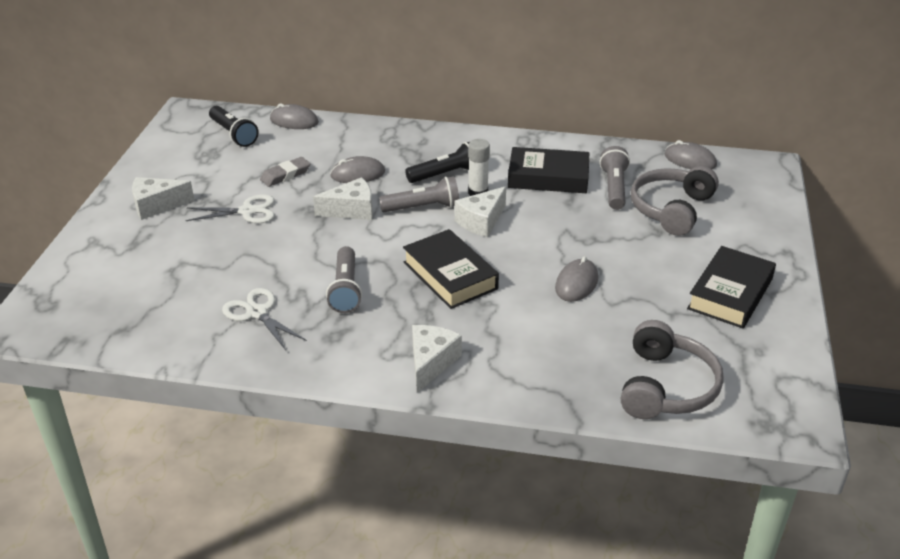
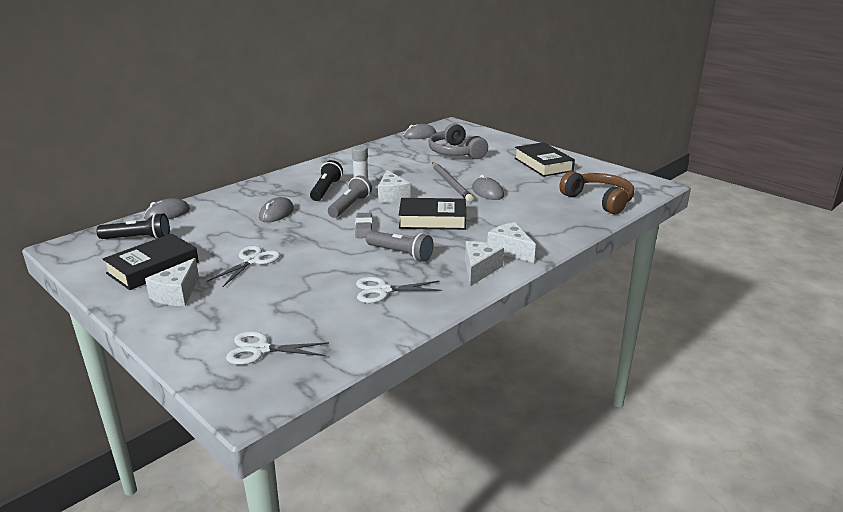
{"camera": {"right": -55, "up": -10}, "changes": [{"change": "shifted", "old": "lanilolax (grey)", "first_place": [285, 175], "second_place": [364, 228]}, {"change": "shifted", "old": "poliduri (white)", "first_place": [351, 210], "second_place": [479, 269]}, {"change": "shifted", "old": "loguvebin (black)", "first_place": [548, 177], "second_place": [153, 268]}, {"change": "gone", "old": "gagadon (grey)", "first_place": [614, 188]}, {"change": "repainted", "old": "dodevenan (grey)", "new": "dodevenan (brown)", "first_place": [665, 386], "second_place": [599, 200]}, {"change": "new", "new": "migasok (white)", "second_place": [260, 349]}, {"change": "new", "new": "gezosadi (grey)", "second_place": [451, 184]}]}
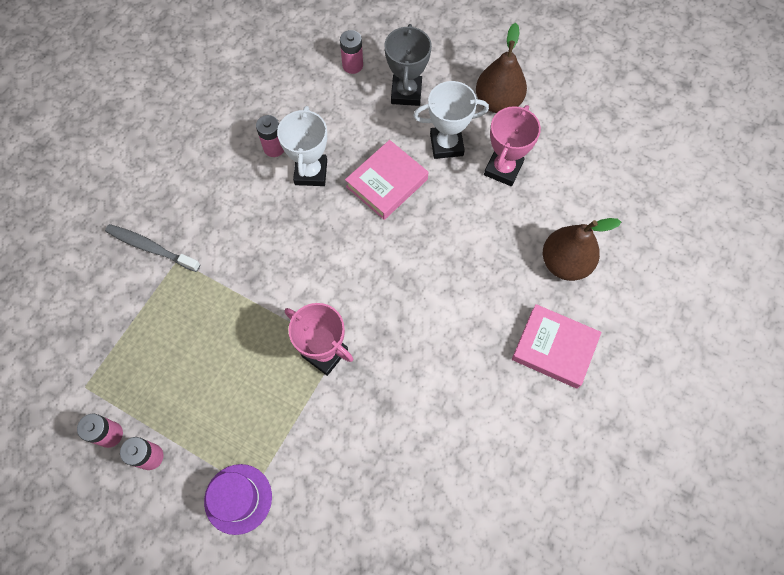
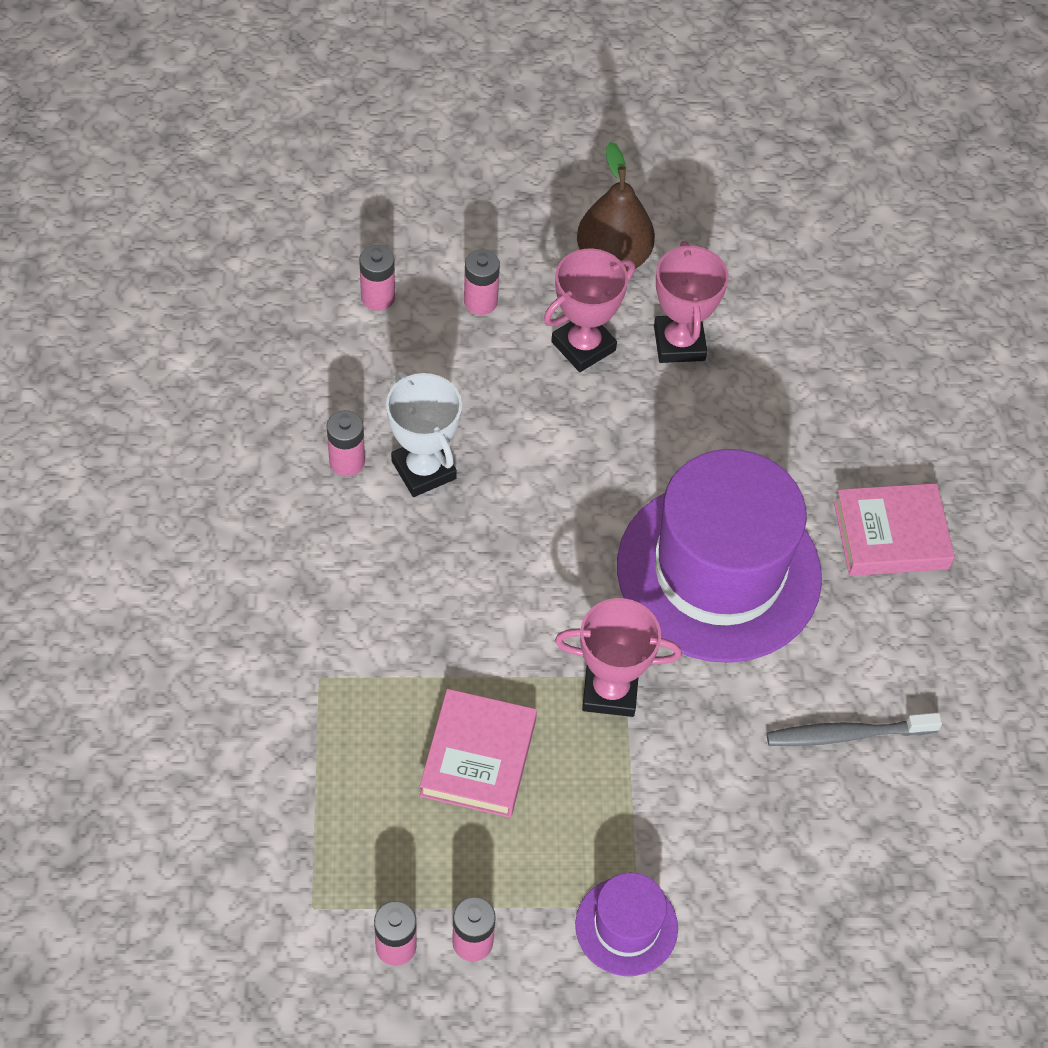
{"camera": {"right": -35, "up": -10}, "changes": [{"change": "shifted", "old": "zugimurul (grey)", "first_place": [151, 248], "second_place": [847, 734]}, {"change": "shifted", "old": "loguvebin (pink)", "first_place": [387, 183], "second_place": [478, 758]}, {"change": "swapped", "old": "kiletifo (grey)", "new": "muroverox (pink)", "first_place": [406, 93], "second_place": [480, 301]}, {"change": "repainted", "old": "kiletifo (white)", "new": "kiletifo (pink)", "first_place": [446, 144], "second_place": [583, 346]}, {"change": "gone", "old": "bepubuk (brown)", "first_place": [565, 263]}, {"change": "new", "new": "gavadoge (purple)", "second_place": [718, 571]}]}
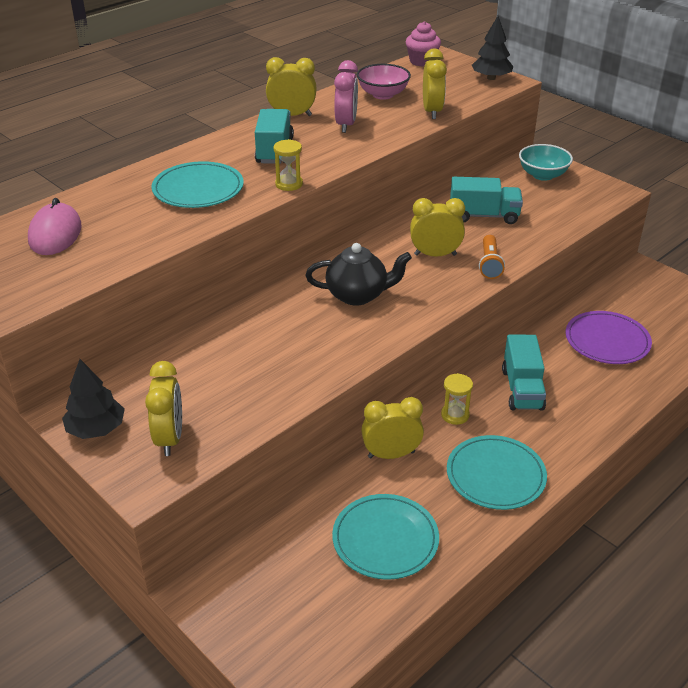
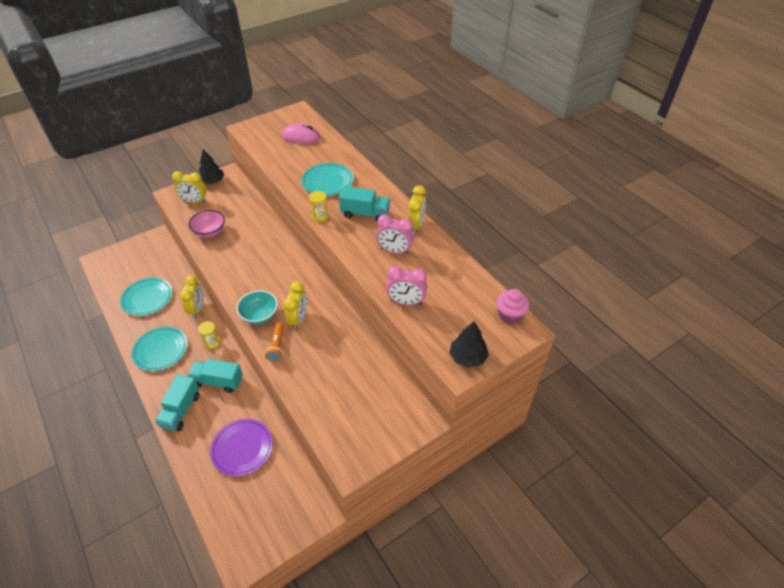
{"camera": {"right": 100, "up": 10}, "changes": [{"change": "gone", "old": "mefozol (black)", "first_place": [358, 295]}, {"change": "shifted", "old": "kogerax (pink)", "first_place": [383, 95], "second_place": [210, 232]}, {"change": "repainted", "old": "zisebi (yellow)", "new": "zisebi (pink)", "first_place": [432, 112], "second_place": [406, 302]}, {"change": "shifted", "old": "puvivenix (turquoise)", "first_place": [484, 216], "second_place": [181, 410]}, {"change": "rotated", "old": "gagadon (orange)", "first_place": [489, 264], "second_place": [277, 346], "degrees": -105}, {"change": "shifted", "old": "kogerax (turquoise)", "first_place": [542, 175], "second_place": [259, 315]}]}
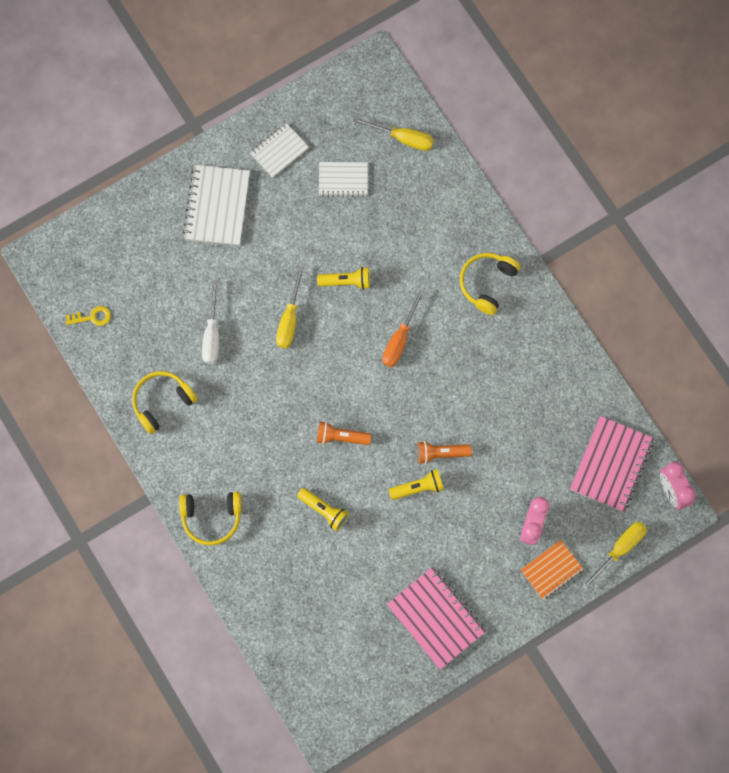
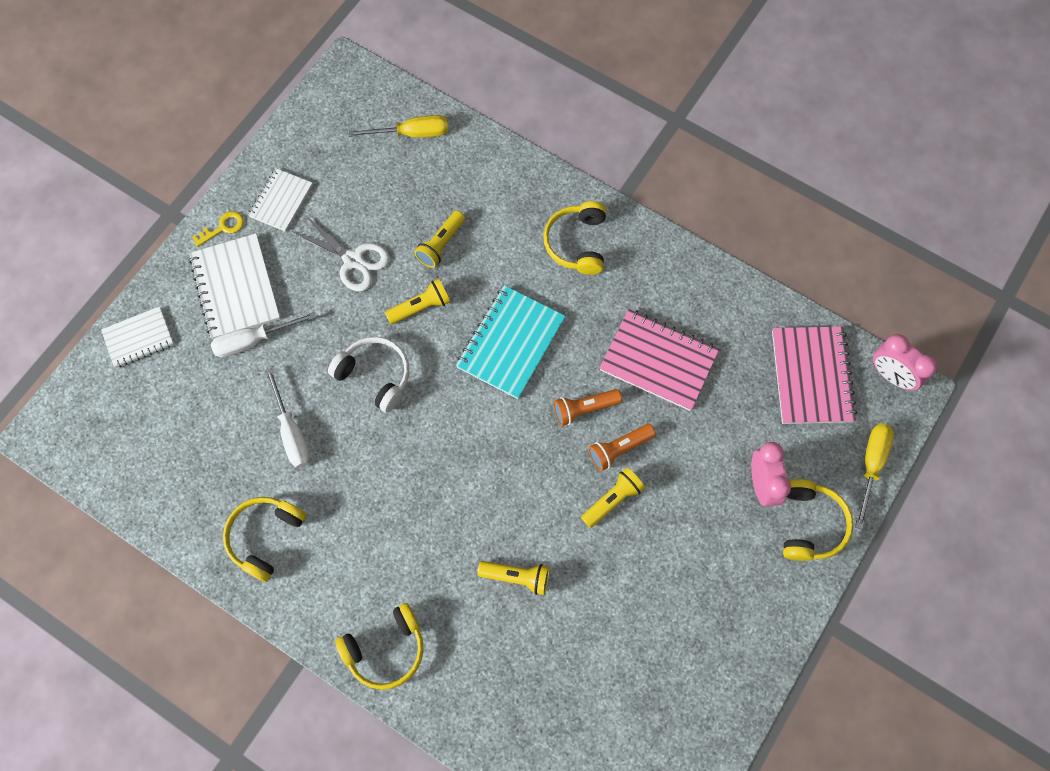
{"camera": {"right": -25, "up": -5}, "changes": [{"change": "shifted", "old": "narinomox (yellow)", "first_place": [92, 317], "second_place": [223, 227]}, {"change": "swapped", "old": "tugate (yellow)", "new": "dodevenan (white)", "first_place": [289, 319], "second_place": [375, 375]}, {"change": "shifted", "old": "gagadon (orange)", "first_place": [341, 437], "second_place": [584, 409]}, {"change": "shifted", "old": "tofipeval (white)", "first_place": [343, 180], "second_place": [138, 338]}, {"change": "swapped", "old": "tugate (orange)", "new": "tofipeval (turquoise)", "first_place": [400, 339], "second_place": [511, 343]}, {"change": "shifted", "old": "tofipeval (pink)", "first_place": [436, 618], "second_place": [658, 361]}, {"change": "swapped", "old": "tofipeval (orange)", "new": "dodevenan (yellow)", "first_place": [551, 570], "second_place": [810, 524]}, {"change": "new", "new": "tugate (white)", "second_place": [253, 340]}, {"change": "new", "new": "migasok (white)", "second_place": [353, 260]}, {"change": "new", "new": "gagadon (yellow)", "second_place": [441, 244]}]}
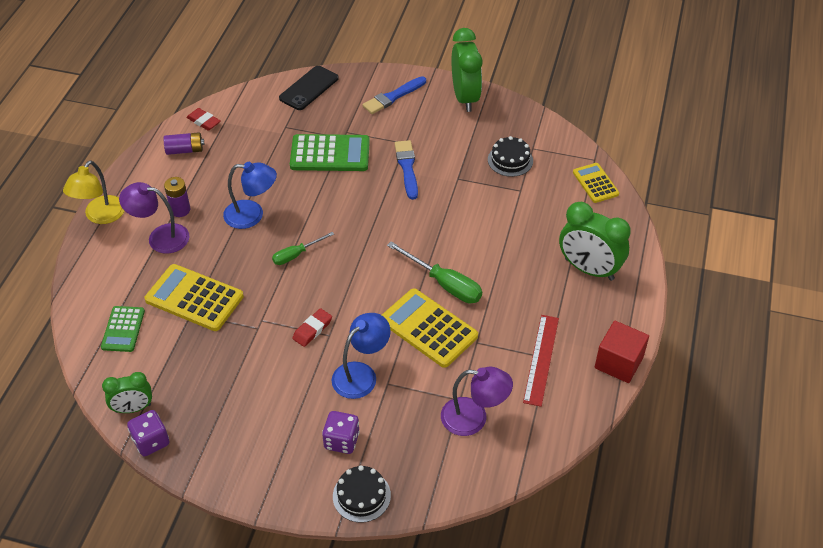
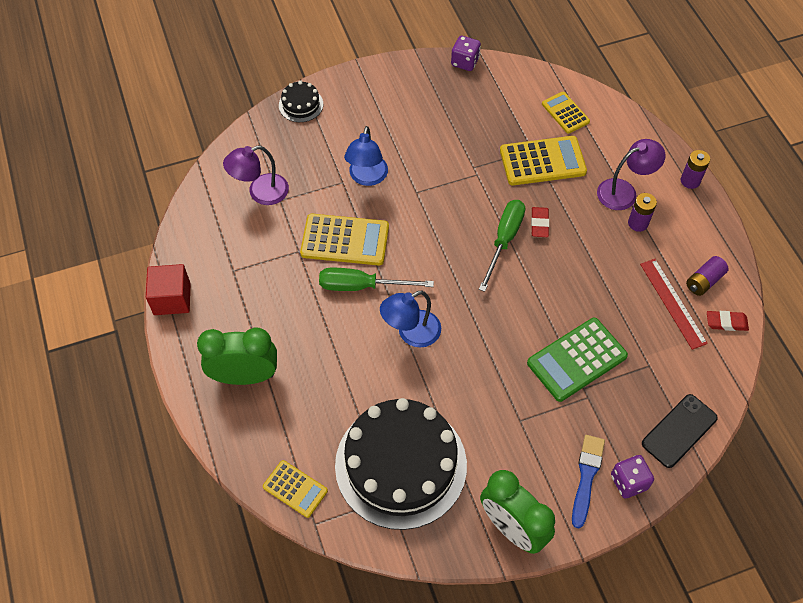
{"camera": {"right": 145, "up": 10}, "changes": [{"change": "swapped", "old": "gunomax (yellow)", "new": "muroverox (purple)", "first_place": [100, 216], "second_place": [690, 181]}, {"change": "repainted", "old": "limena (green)", "new": "limena (yellow)", "first_place": [123, 329], "second_place": [565, 113]}, {"change": "gone", "old": "zisebi (green)", "first_place": [133, 408]}, {"change": "shifted", "old": "gunomax (blue)", "first_place": [252, 215], "second_place": [411, 333]}, {"change": "scaled", "old": "tugate (green)", "first_place": [296, 255], "second_place": [504, 240], "factor": 1.63}, {"change": "rotated", "old": "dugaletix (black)", "first_place": [309, 88], "second_place": [679, 431], "degrees": 45}, {"change": "shifted", "old": "lanilolax (red)", "first_place": [312, 329], "second_place": [539, 224]}, {"change": "shifted", "old": "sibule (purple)", "first_place": [341, 441], "second_place": [628, 482]}, {"change": "gone", "old": "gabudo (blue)", "first_place": [407, 167]}, {"change": "scaled", "old": "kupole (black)", "first_place": [510, 160], "second_place": [400, 465], "factor": 2.38}, {"change": "shifted", "old": "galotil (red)", "first_place": [541, 359], "second_place": [673, 303]}]}
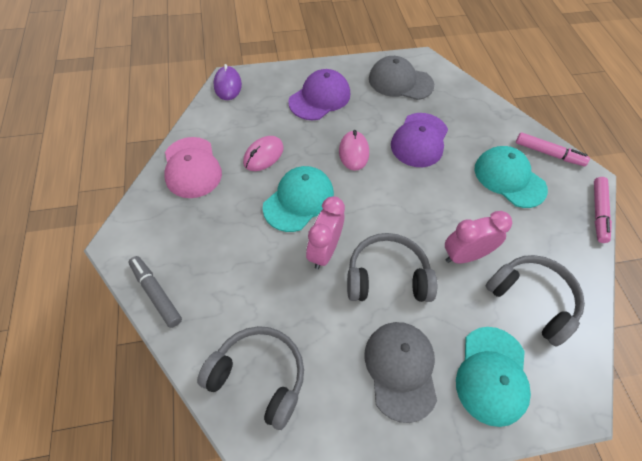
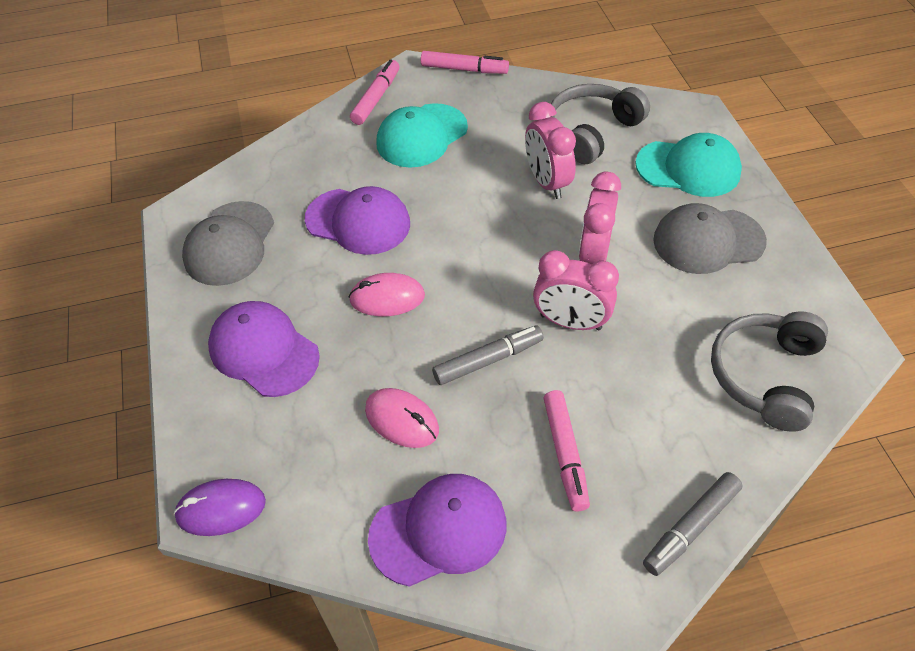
{"camera": {"right": -90, "up": -5}, "changes": [{"change": "repainted", "old": "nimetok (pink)", "new": "nimetok (purple)", "first_place": [192, 167], "second_place": [439, 530]}, {"change": "swapped", "old": "nimetok (turquoise)", "new": "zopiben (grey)", "first_place": [299, 200], "second_place": [488, 360]}, {"change": "swapped", "old": "dodevenan (grey)", "new": "zisebi (pink)", "first_place": [387, 276], "second_place": [593, 254]}, {"change": "new", "new": "zopiben (pink)", "second_place": [565, 454]}]}
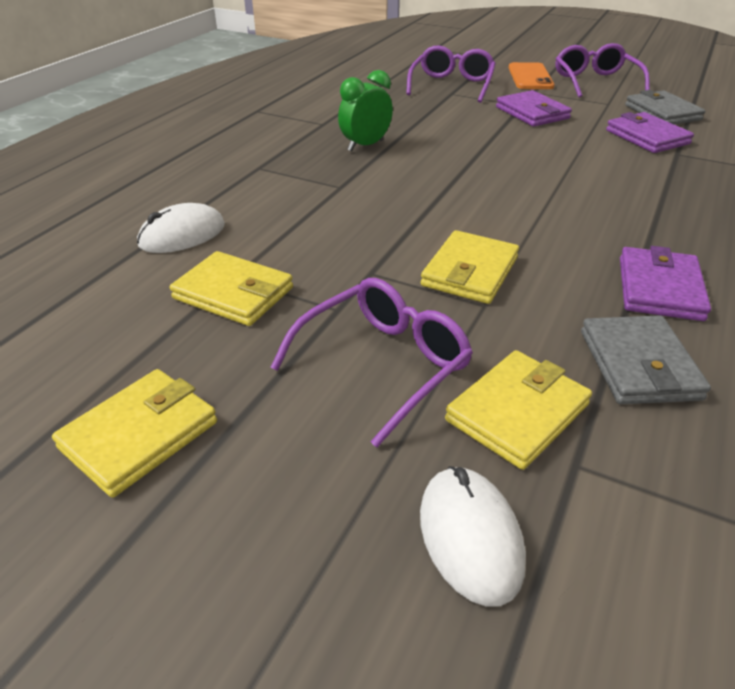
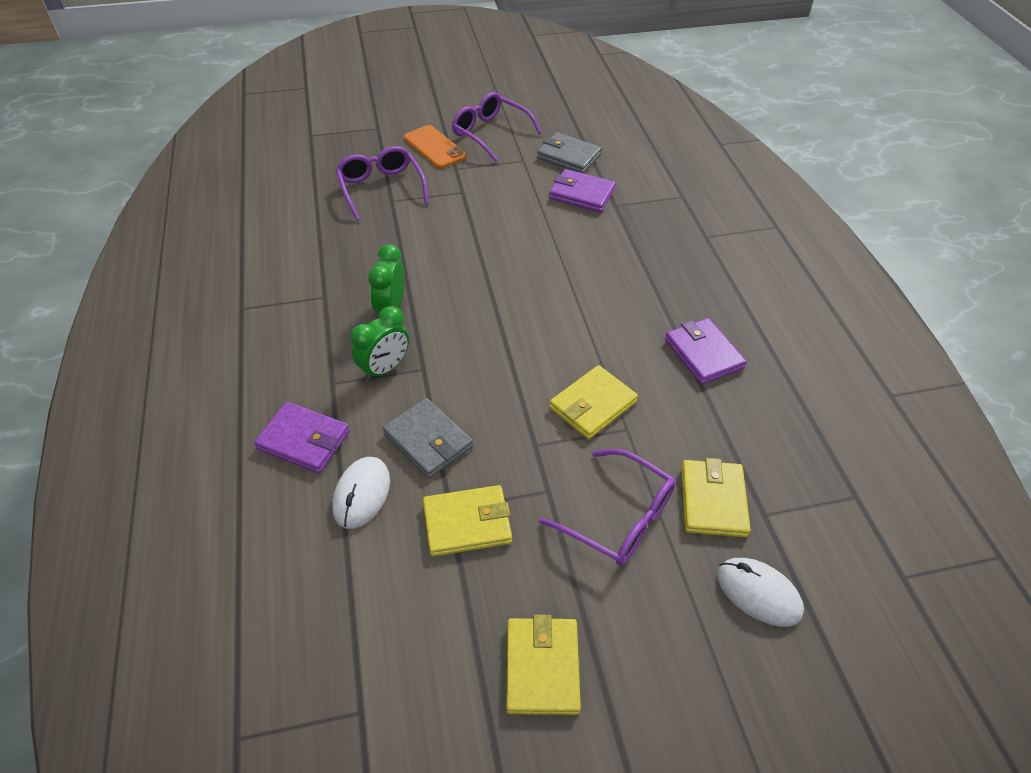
{"camera": {"right": -40, "up": 10}, "changes": [{"change": "rotated", "old": "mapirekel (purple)", "first_place": [382, 365], "second_place": [617, 517], "degrees": 120}, {"change": "rotated", "old": "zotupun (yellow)", "first_place": [470, 272], "second_place": [593, 405], "degrees": 60}, {"change": "shifted", "old": "zotupun (purple)", "first_place": [532, 113], "second_place": [304, 440]}, {"change": "shifted", "old": "zotupun (grey)", "first_place": [639, 364], "second_place": [428, 440]}, {"change": "new", "new": "zisebi (green)", "second_place": [385, 369]}]}
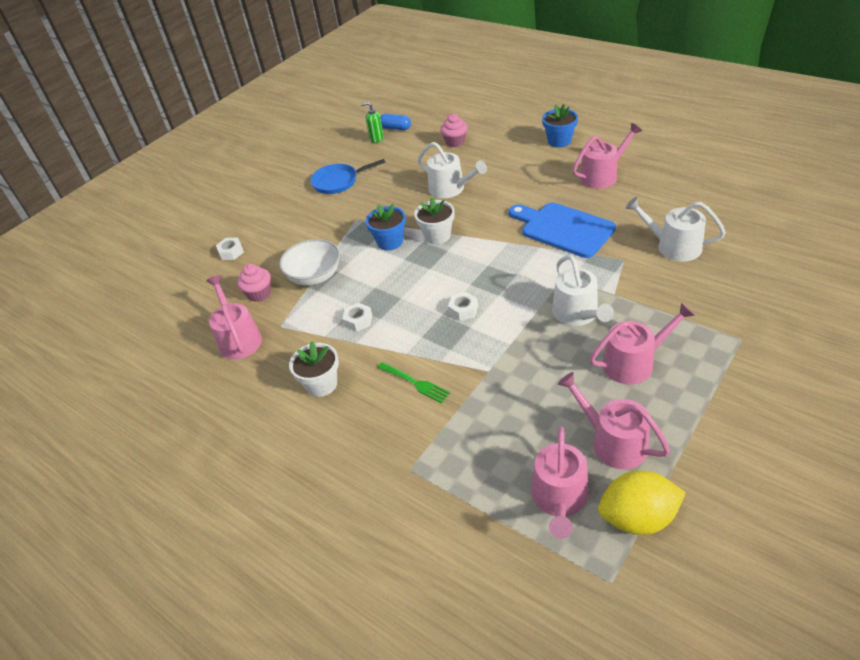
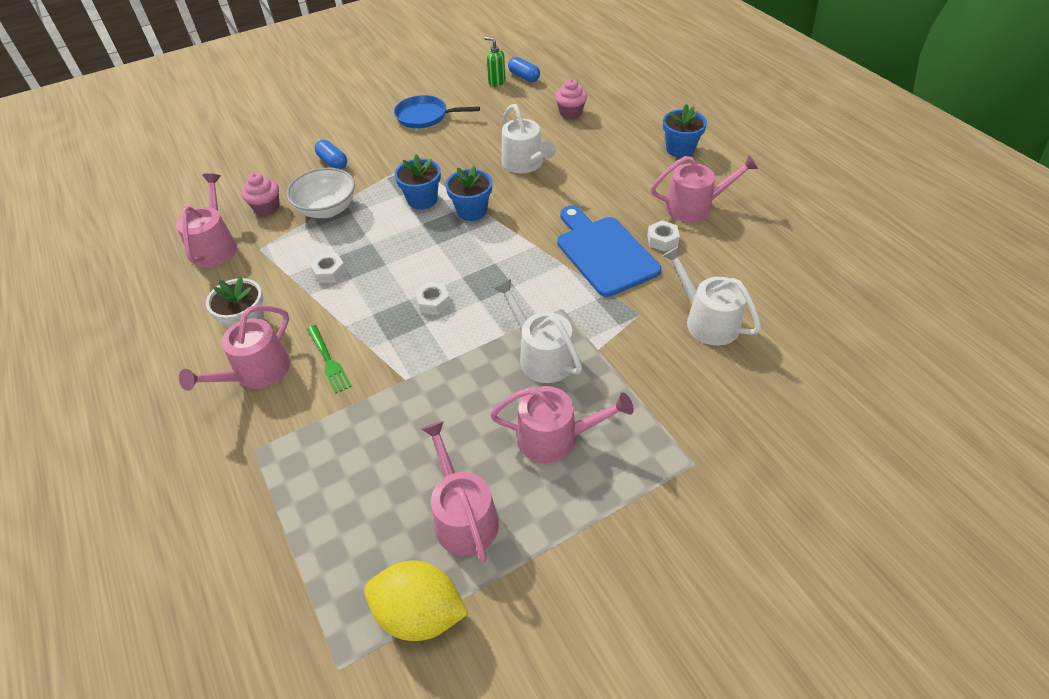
{"camera": {"right": 20, "up": 5}, "changes": [{"change": "shifted", "old": "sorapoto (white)", "first_place": [231, 252], "second_place": [662, 240]}, {"change": "repainted", "old": "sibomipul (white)", "new": "sibomipul (blue)", "first_place": [437, 236], "second_place": [472, 211]}, {"change": "shifted", "old": "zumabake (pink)", "first_place": [559, 499], "second_place": [256, 372]}, {"change": "rotated", "old": "zumabake (white)", "first_place": [578, 314], "second_place": [541, 356], "degrees": 135}, {"change": "new", "new": "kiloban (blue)", "second_place": [333, 162]}]}
